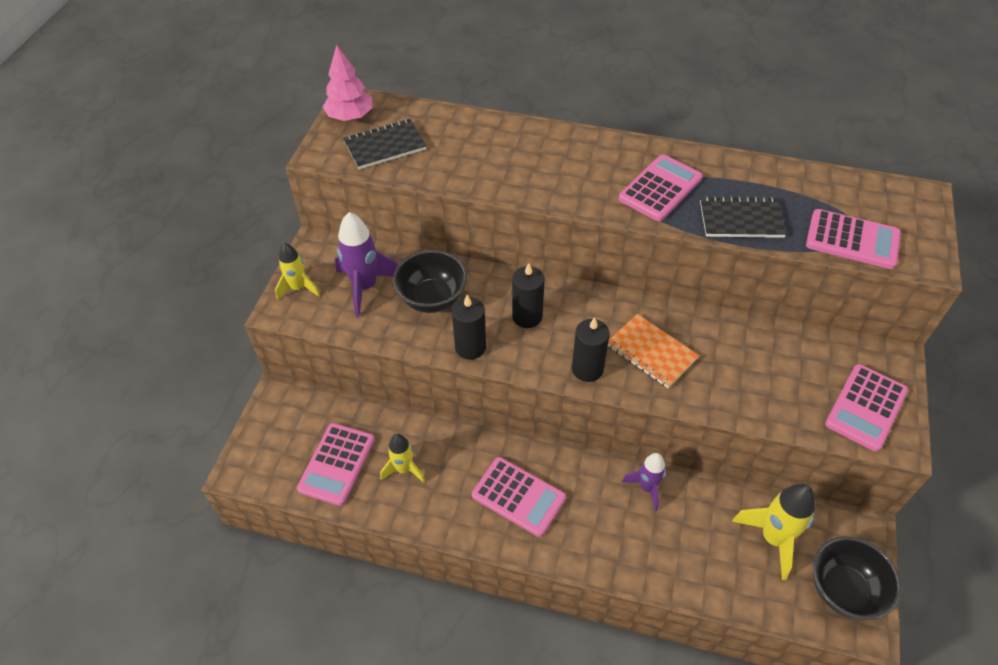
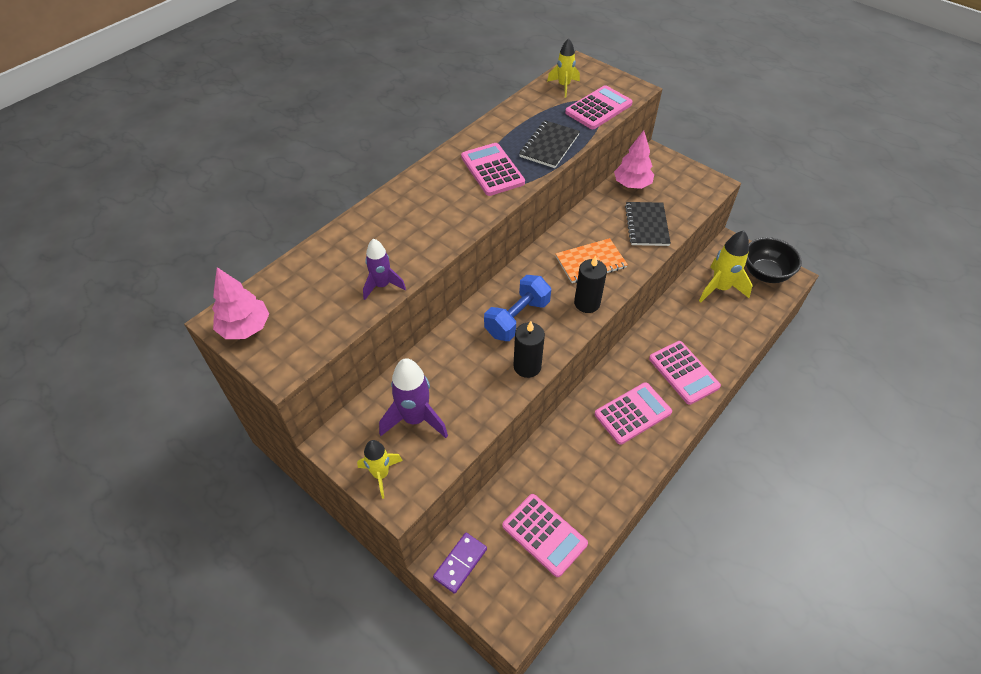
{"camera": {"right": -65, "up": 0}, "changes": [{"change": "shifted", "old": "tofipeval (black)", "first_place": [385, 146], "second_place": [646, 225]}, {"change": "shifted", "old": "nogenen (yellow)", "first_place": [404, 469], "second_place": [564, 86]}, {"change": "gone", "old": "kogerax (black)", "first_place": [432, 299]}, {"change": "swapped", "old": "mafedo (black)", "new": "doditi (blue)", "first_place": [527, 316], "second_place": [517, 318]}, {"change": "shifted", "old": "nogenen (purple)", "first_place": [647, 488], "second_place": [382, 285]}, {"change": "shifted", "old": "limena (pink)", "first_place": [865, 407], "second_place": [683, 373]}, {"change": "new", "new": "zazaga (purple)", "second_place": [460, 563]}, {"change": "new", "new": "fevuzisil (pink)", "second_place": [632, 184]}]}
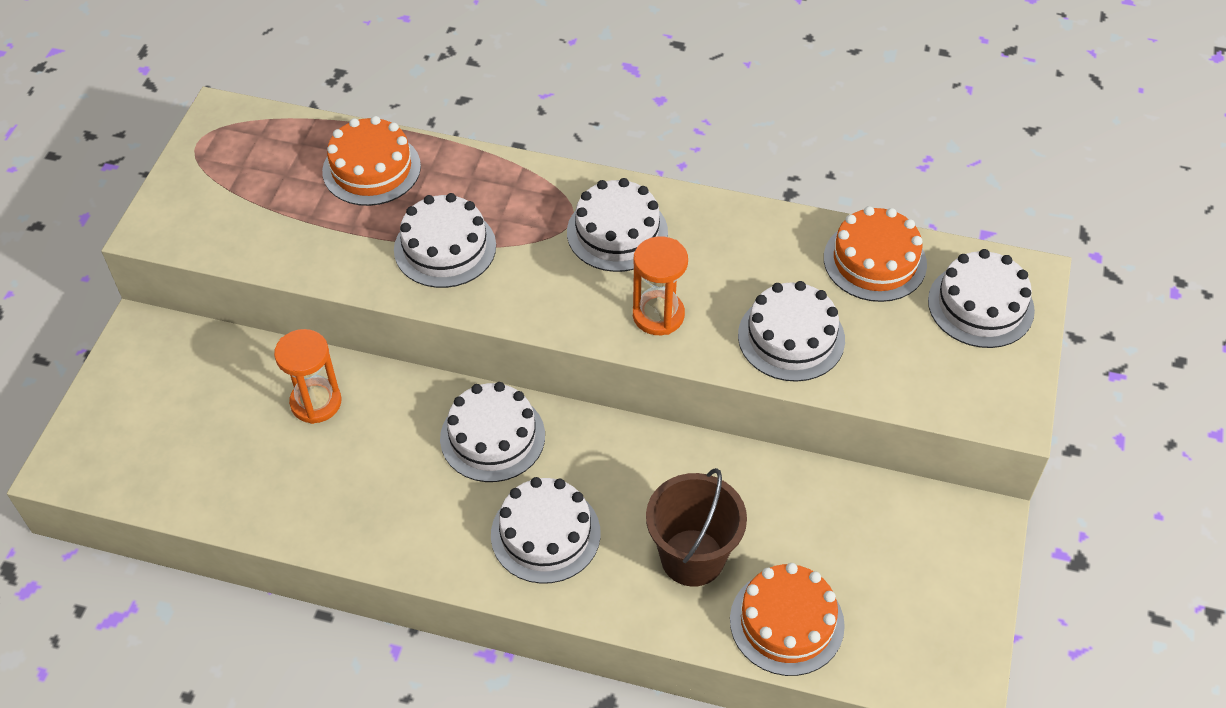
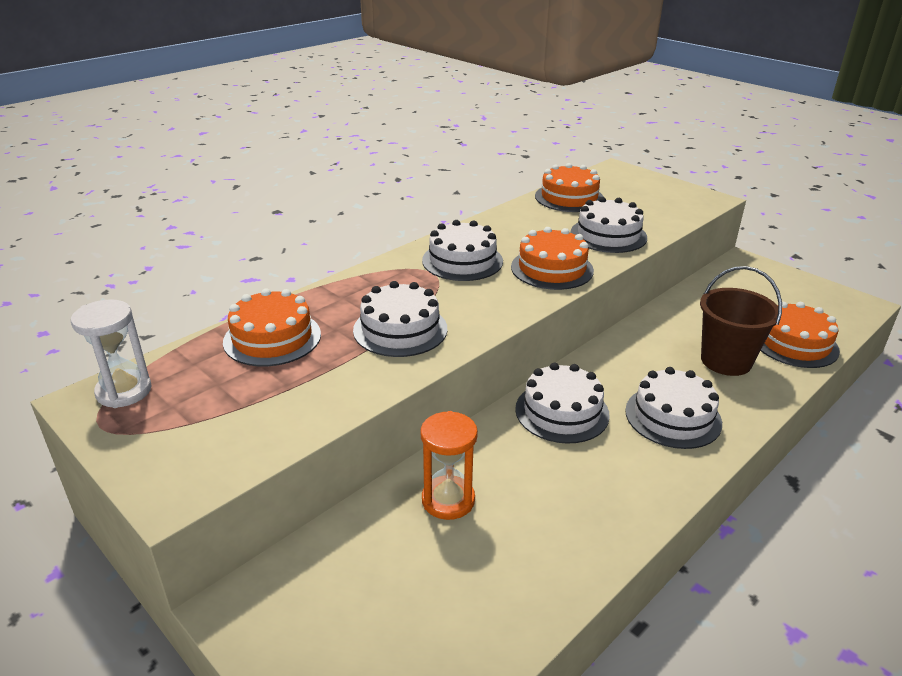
{"camera": {"right": -60, "up": -20}, "changes": [{"change": "swapped", "old": "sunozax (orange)", "new": "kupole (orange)", "first_place": [658, 315], "second_place": [552, 269]}, {"change": "gone", "old": "kupole (white)", "first_place": [980, 305]}, {"change": "new", "new": "sunozax (white)", "second_place": [124, 391]}]}
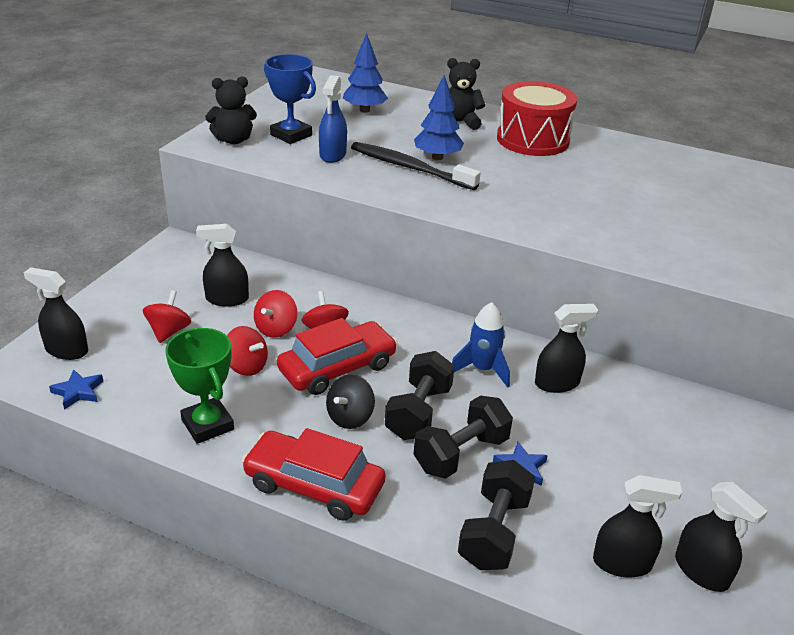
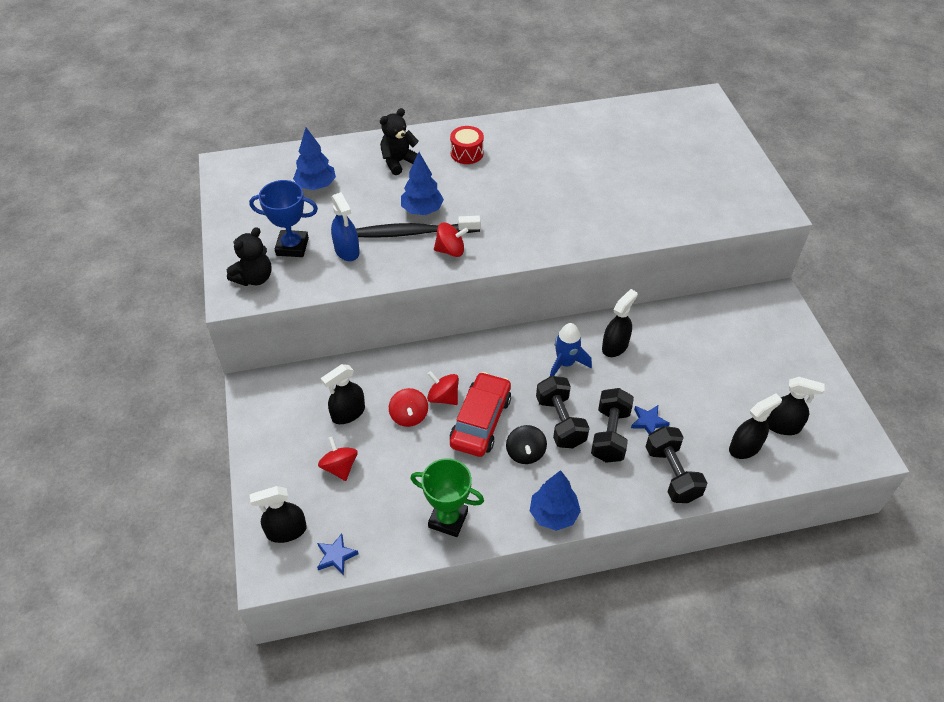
{"camera": {"right": -35, "up": 15}, "changes": [{"change": "shifted", "old": "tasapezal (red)", "first_place": [246, 366], "second_place": [450, 250]}, {"change": "swapped", "old": "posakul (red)", "new": "fevuzisil (blue)", "first_place": [314, 485], "second_place": [553, 514]}, {"change": "scaled", "old": "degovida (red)", "first_place": [532, 140], "second_place": [467, 153], "factor": 0.53}]}
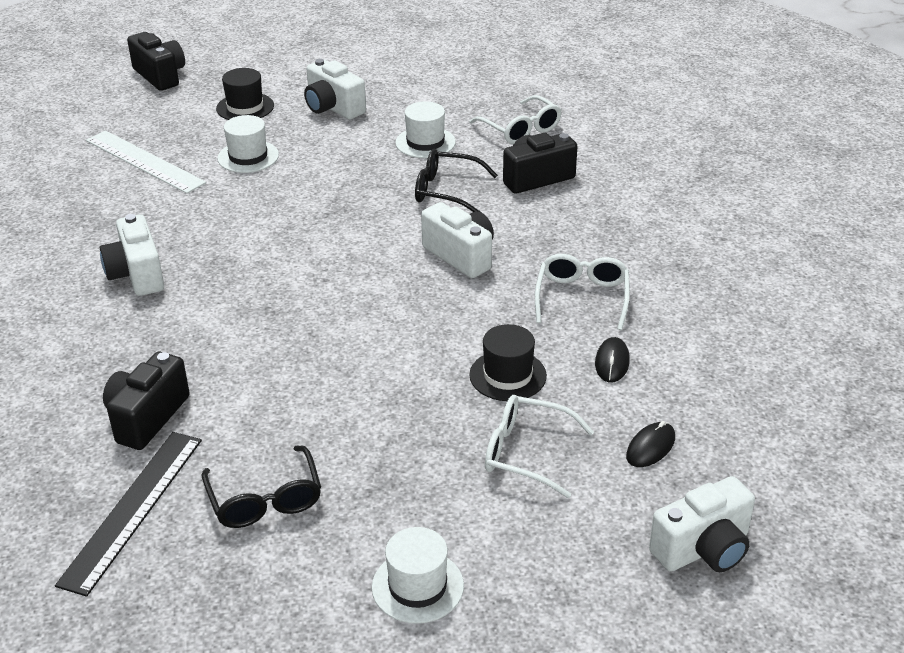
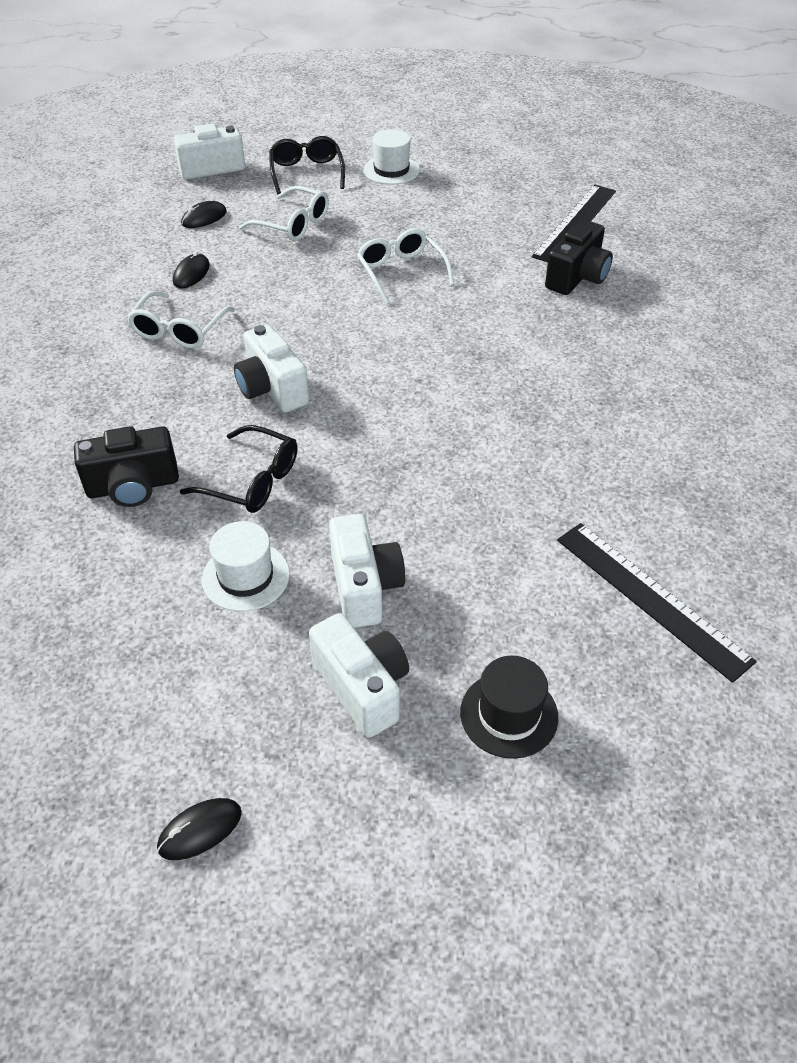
{"camera": {"right": -170, "up": 10}, "changes": [{"change": "repainted", "old": "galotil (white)", "new": "galotil (black)", "first_place": [144, 161], "second_place": [651, 598]}, {"change": "shifted", "old": "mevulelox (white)", "first_place": [137, 274], "second_place": [364, 587]}, {"change": "gone", "old": "mevulelox (black)", "first_place": [160, 76]}, {"change": "shifted", "old": "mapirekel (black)", "first_place": [264, 498], "second_place": [307, 173]}, {"change": "gone", "old": "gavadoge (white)", "first_place": [248, 157]}, {"change": "shifted", "old": "mapirekel (white)", "first_place": [520, 129], "second_place": [401, 273]}, {"change": "gone", "old": "gavadoge (black)", "first_place": [508, 375]}, {"change": "new", "new": "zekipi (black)", "second_place": [200, 830]}]}
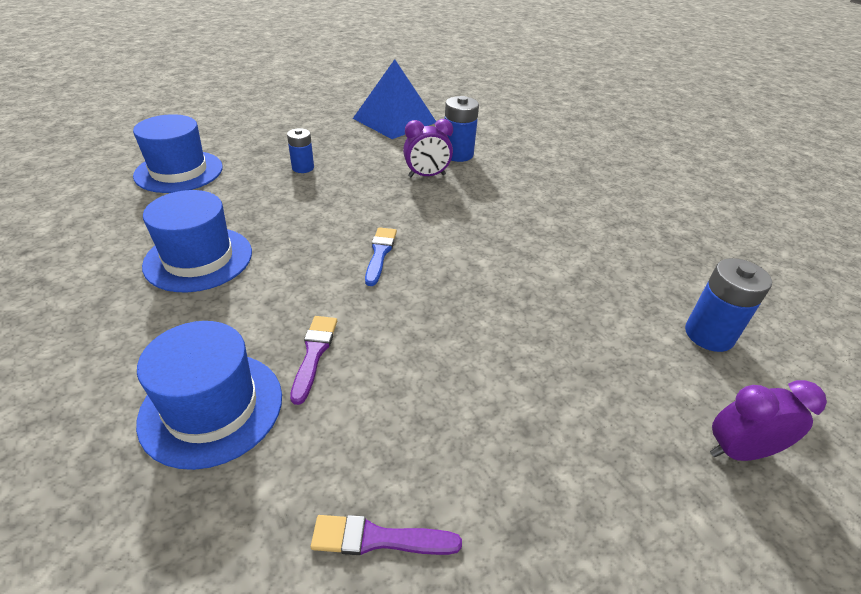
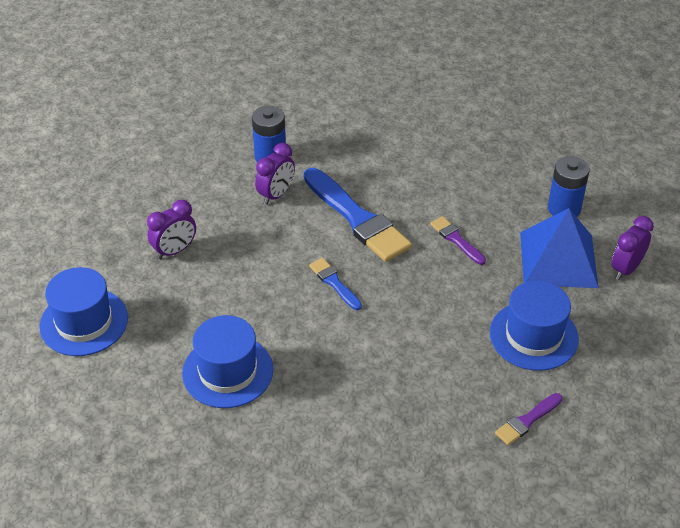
{"camera": {"right": -40, "up": 5}, "changes": [{"change": "shifted", "old": "gavadoge (blue)", "first_place": [212, 407], "second_place": [533, 336]}, {"change": "swapped", "old": "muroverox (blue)", "new": "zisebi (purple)", "first_place": [303, 168], "second_place": [175, 251]}, {"change": "shifted", "old": "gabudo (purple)", "first_place": [314, 354], "second_place": [456, 239]}, {"change": "shifted", "old": "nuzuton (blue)", "first_place": [394, 120], "second_place": [558, 259]}, {"change": "new", "new": "gabudo (blue)", "second_place": [357, 218]}]}
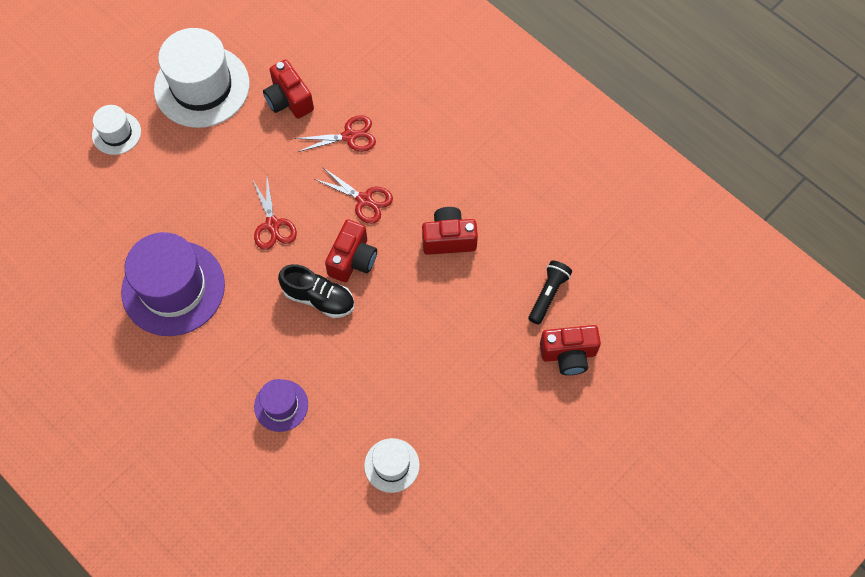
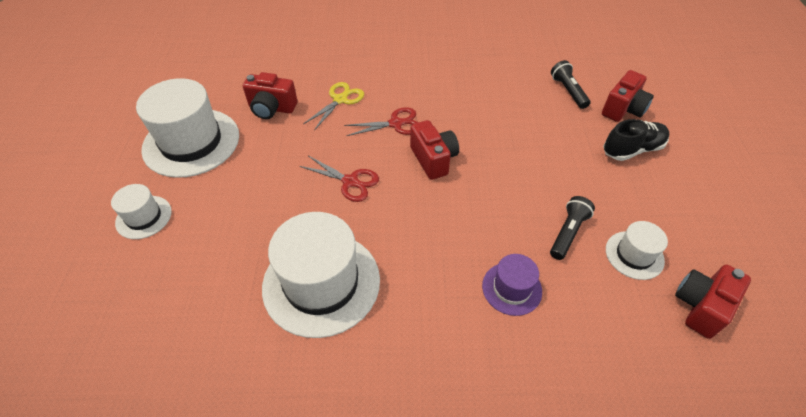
{"camera": {"right": -45, "up": -15}, "changes": [{"change": "repainted", "old": "gavadoge (purple)", "new": "gavadoge (white)", "first_place": [173, 288], "second_place": [321, 283]}, {"change": "shifted", "old": "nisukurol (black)", "first_place": [319, 298], "second_place": [632, 149]}, {"change": "repainted", "old": "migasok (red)", "new": "migasok (yellow)", "first_place": [349, 136], "second_place": [340, 100]}, {"change": "shifted", "old": "mevulelox (red)", "first_place": [448, 239], "second_place": [700, 306]}, {"change": "new", "new": "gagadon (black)", "second_place": [568, 233]}]}
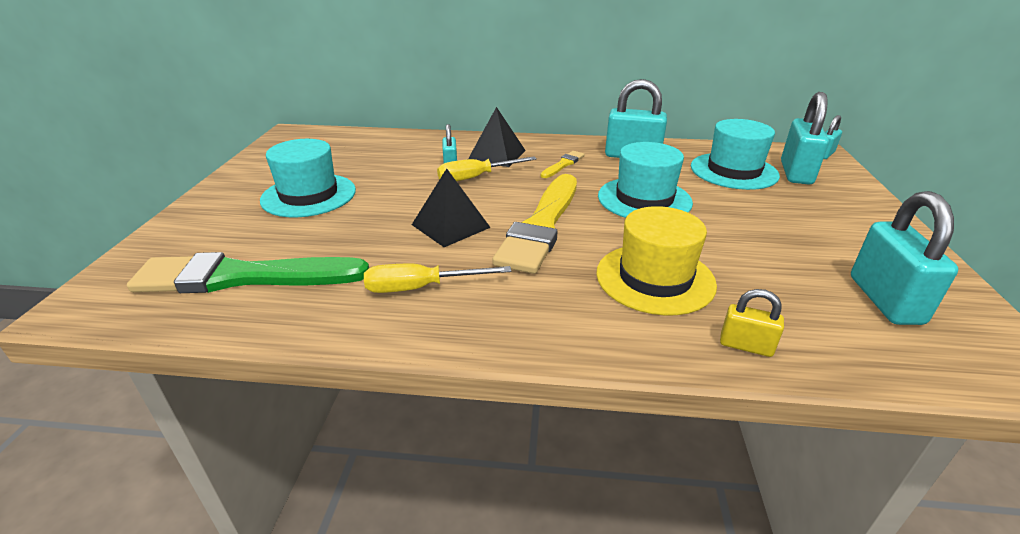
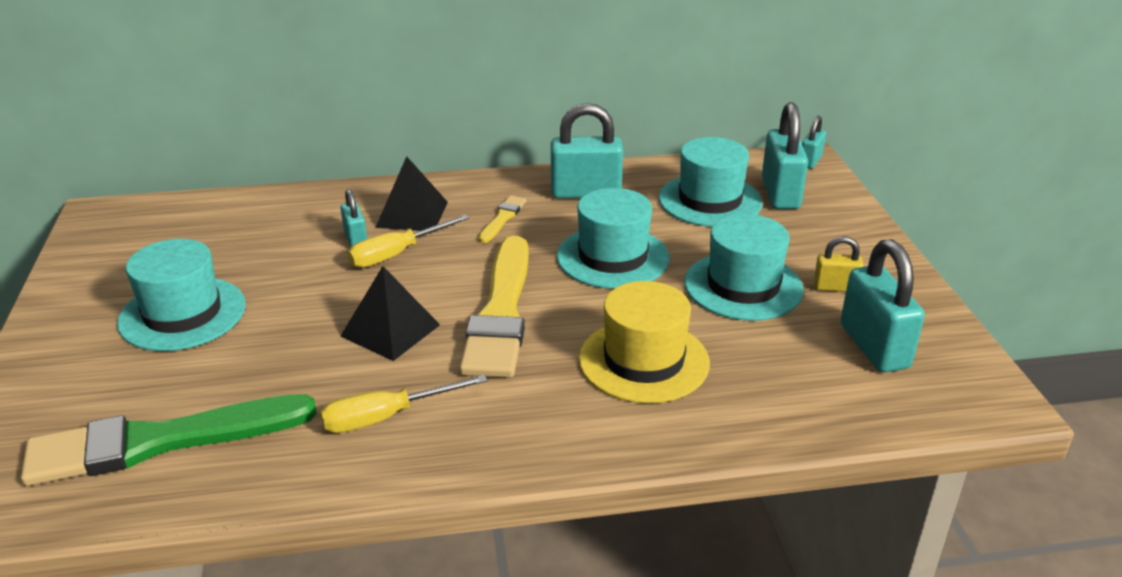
{"camera": {"right": -15, "up": 0}, "changes": [{"change": "shifted", "old": "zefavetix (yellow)", "first_place": [746, 346], "second_place": [835, 287]}, {"change": "new", "new": "gavadoge (turquoise)", "second_place": [743, 286]}]}
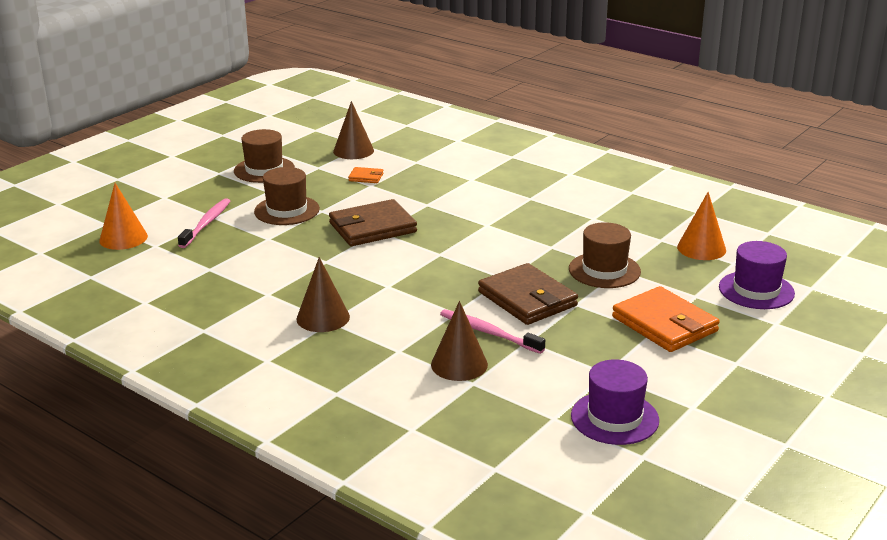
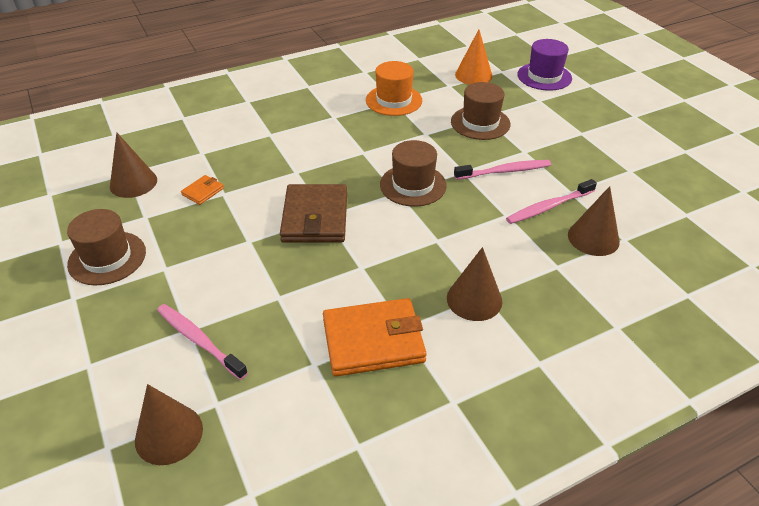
{"camera": {"right": -65, "up": 15}, "changes": [{"change": "repainted", "old": "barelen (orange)", "new": "barelen (brown)", "first_place": [123, 238], "second_place": [169, 434]}, {"change": "shifted", "old": "gavadoge (brown)", "first_place": [287, 210], "second_place": [413, 185]}, {"change": "swapped", "old": "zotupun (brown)", "new": "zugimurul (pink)", "first_place": [527, 299], "second_place": [504, 171]}, {"change": "gone", "old": "gavadoge (purple)", "first_place": [614, 418]}, {"change": "shifted", "old": "zotupun (orange)", "first_place": [664, 324], "second_place": [373, 340]}, {"change": "new", "new": "gavadoge (orange)", "second_place": [394, 100]}]}
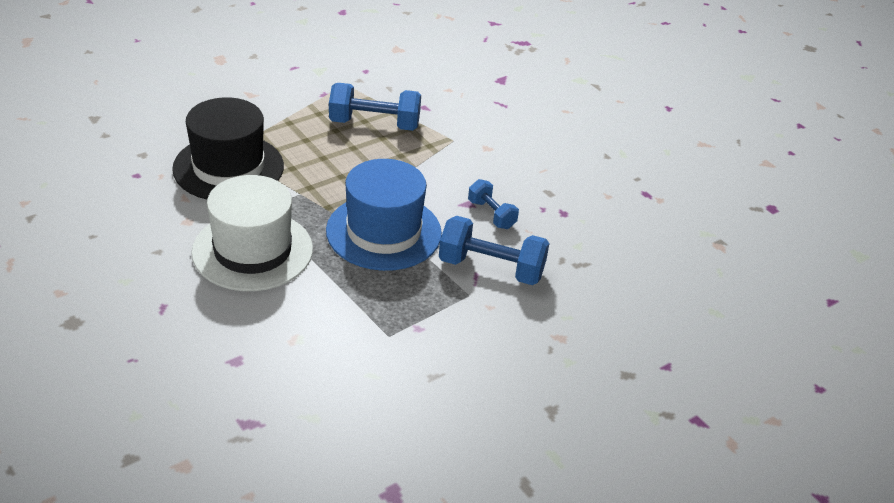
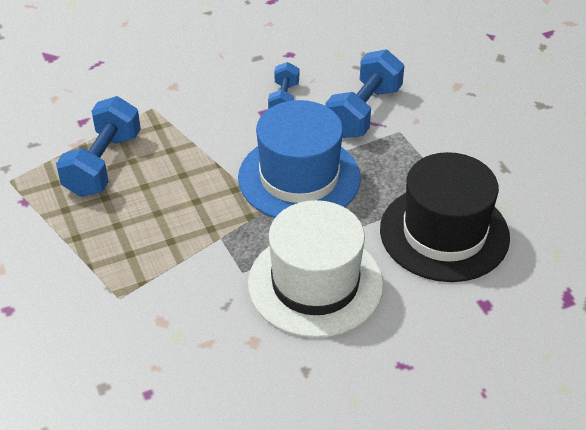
{"camera": {"right": -75, "up": 5}, "changes": [{"change": "shifted", "old": "gavadoge (black)", "first_place": [228, 167], "second_place": [444, 233]}, {"change": "rotated", "old": "doditi (blue)", "first_place": [491, 214], "second_place": [284, 99], "degrees": -60}]}
